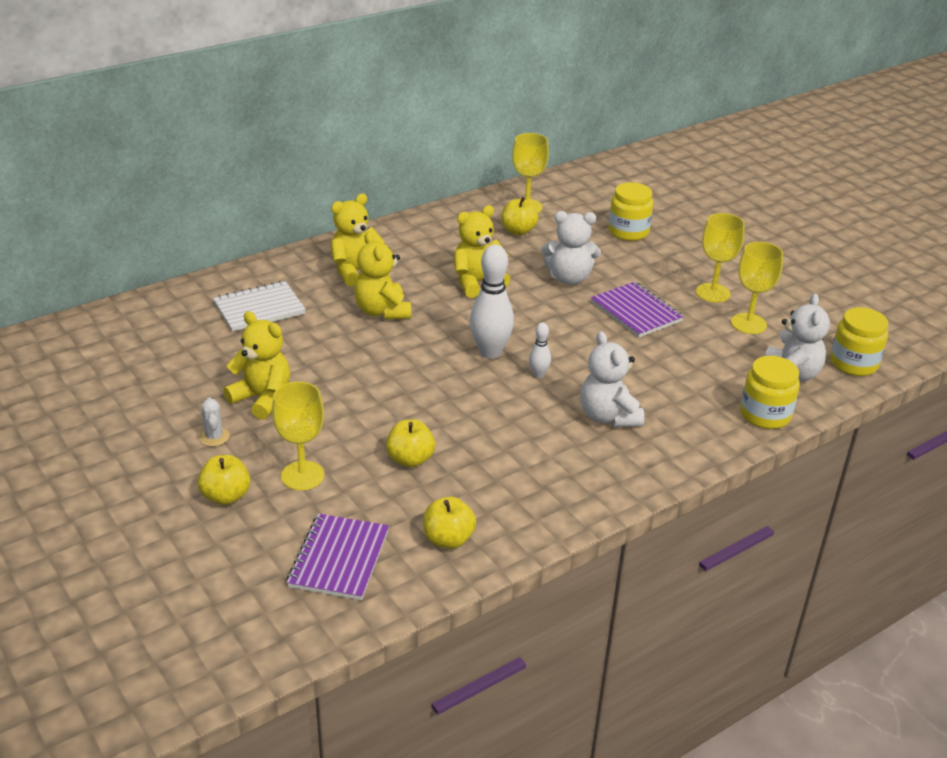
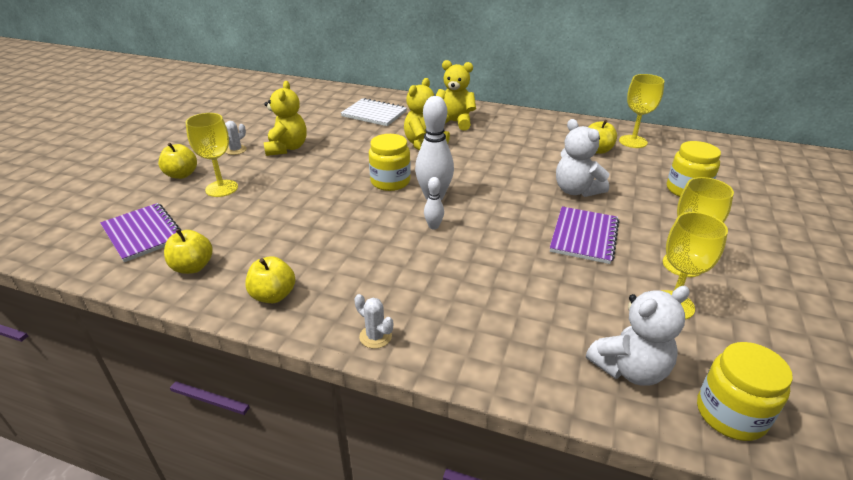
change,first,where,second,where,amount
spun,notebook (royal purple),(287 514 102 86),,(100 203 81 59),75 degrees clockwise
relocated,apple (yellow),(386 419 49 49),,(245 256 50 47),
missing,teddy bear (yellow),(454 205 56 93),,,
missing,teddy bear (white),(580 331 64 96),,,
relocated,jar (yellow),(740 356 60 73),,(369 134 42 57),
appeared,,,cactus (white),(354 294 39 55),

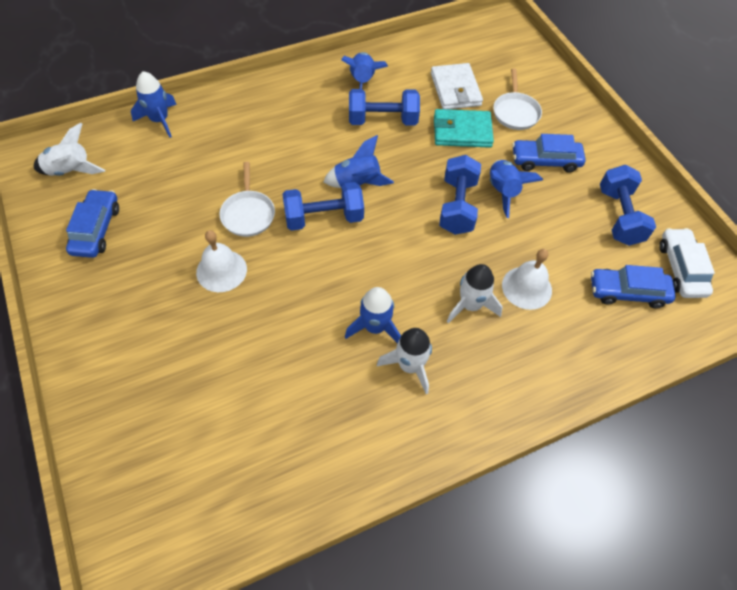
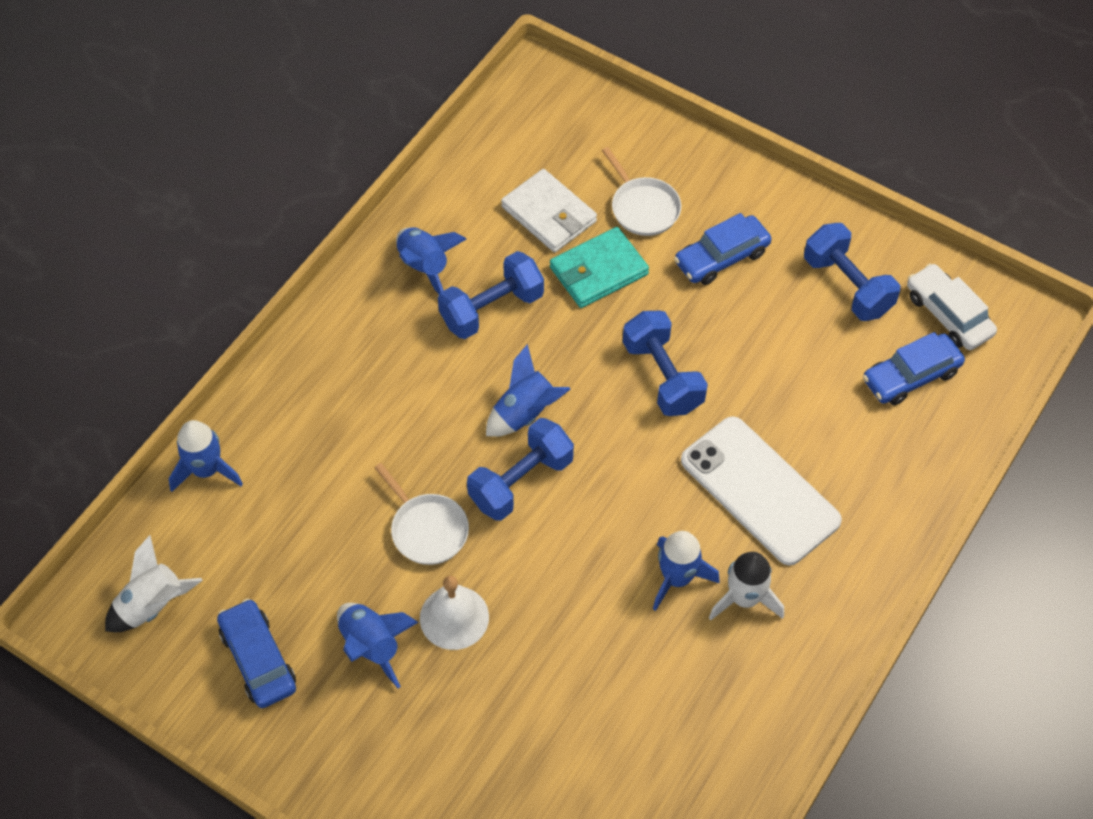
change,first,where,second,where,amount
exchanged,toy rocket (white),(447 264 56 59),phone (white),(681 416 161 150),
relocated,toy rocket (cobalt),(490 160 53 58),,(337 603 81 85),
missing,bell (white),(502 249 50 61),,,

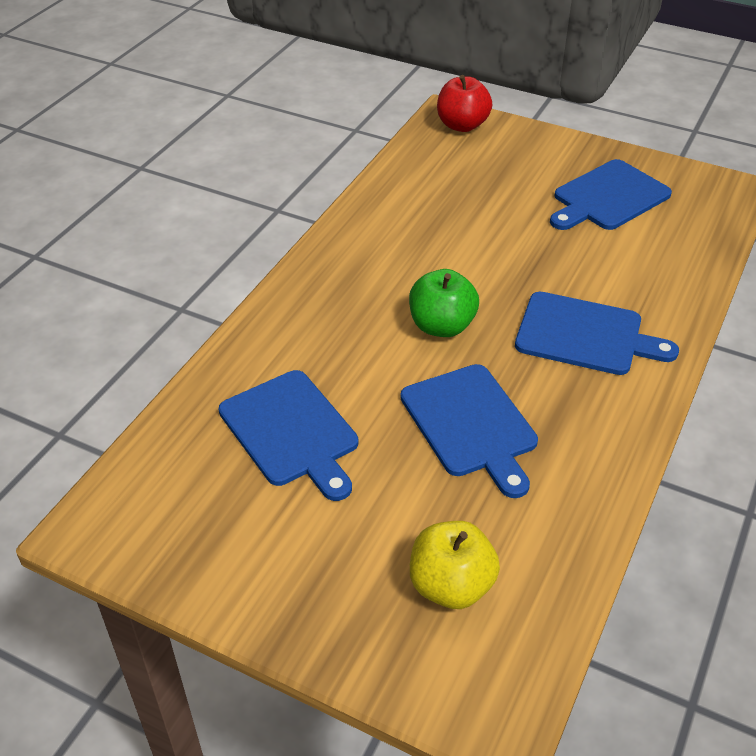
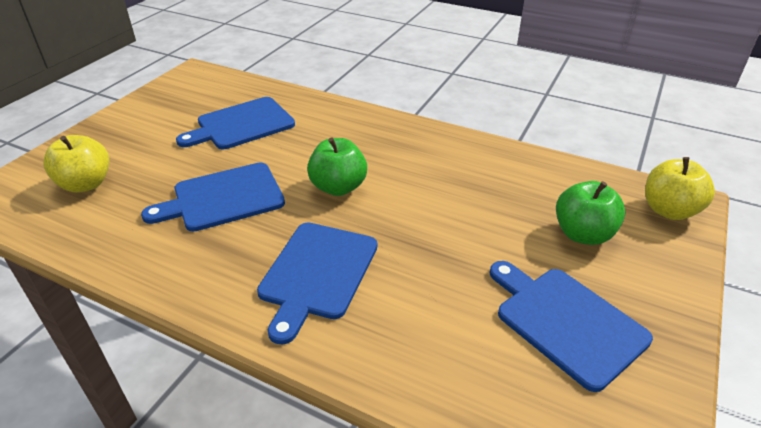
change,first,where,second,where,amount
colour,apple (scarlet),(437 75 55 57),apple (yellow),(645 157 70 63),
appeared,,,apple (green),(556 181 70 64),

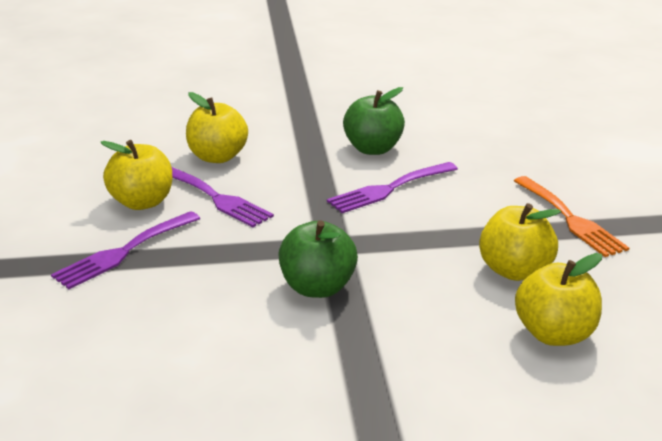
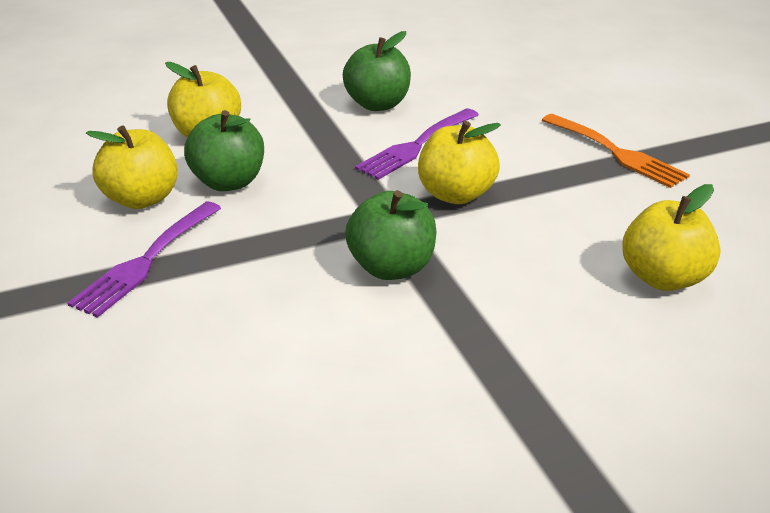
change,first,where,second,where,amount
exchanged,dinner fork (royal purple),(172 167 102 60),apple (green),(184 110 80 81),
relocated,apple (yellow),(479 203 82 78),,(418 121 83 83),

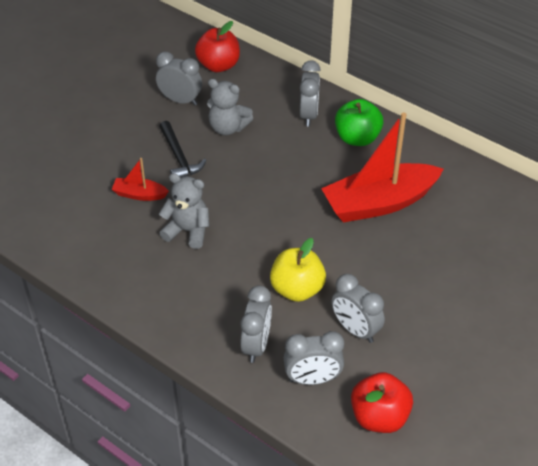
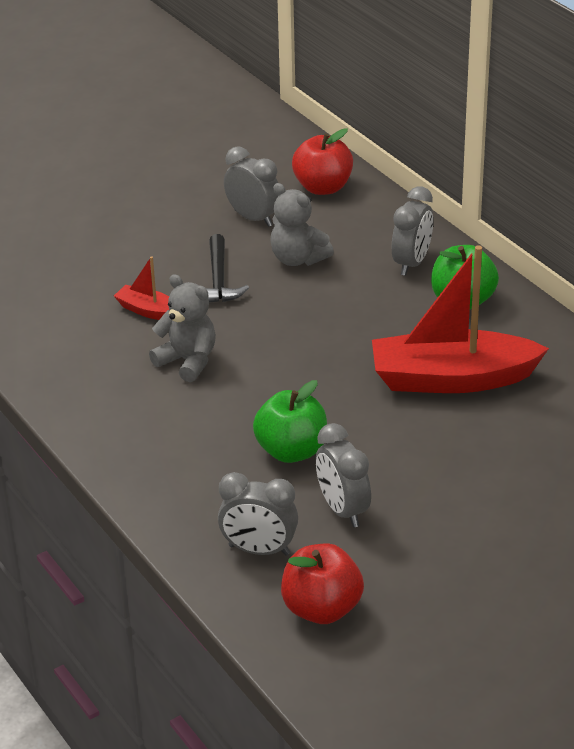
change,first,where,second,where,amount
missing,clock (ash-grey),(241 285 31 78),,,
colour,apple (yellow),(270 238 56 64),apple (green),(253 380 74 83),

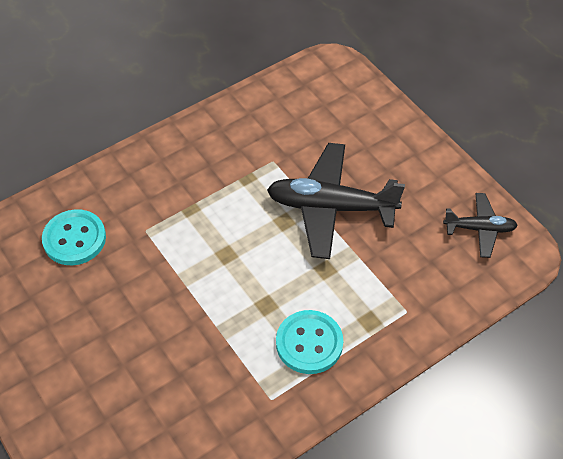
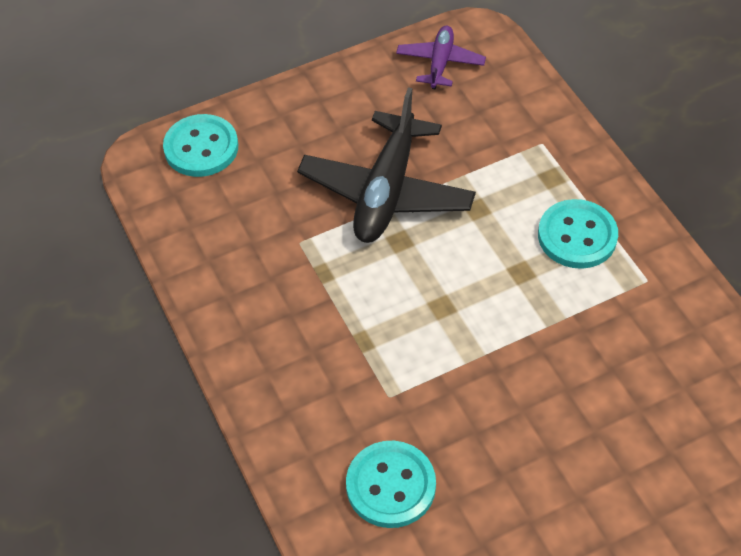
change,first,where,second,where,amount
colour,toy plane (jet-black),(443 193 75 65),toy plane (royal purple),(396 26 90 63),
appeared,,,shirt button (teal),(163 114 75 63),

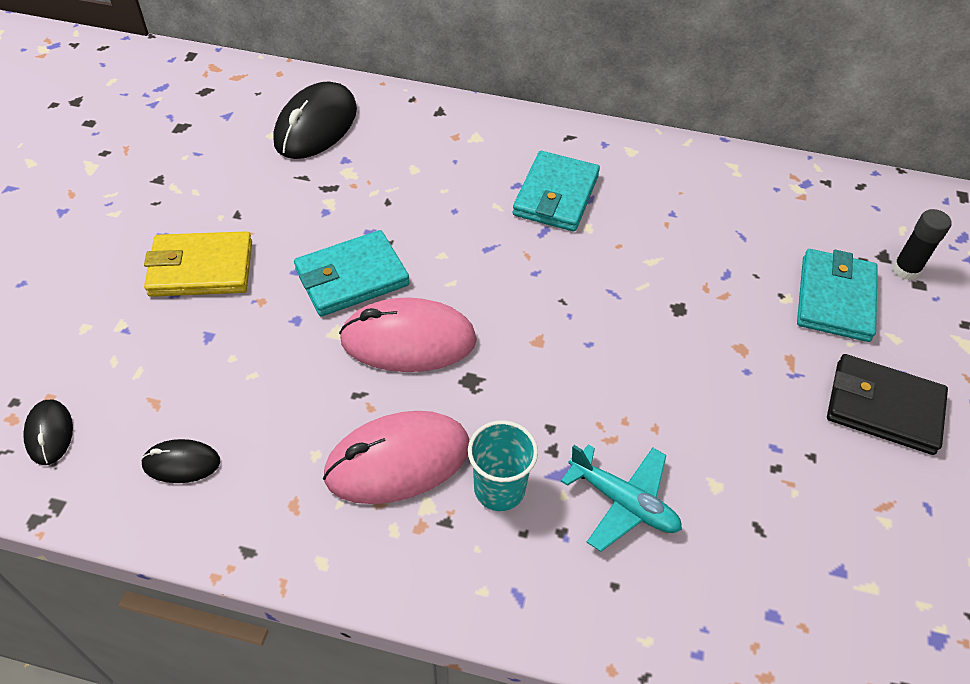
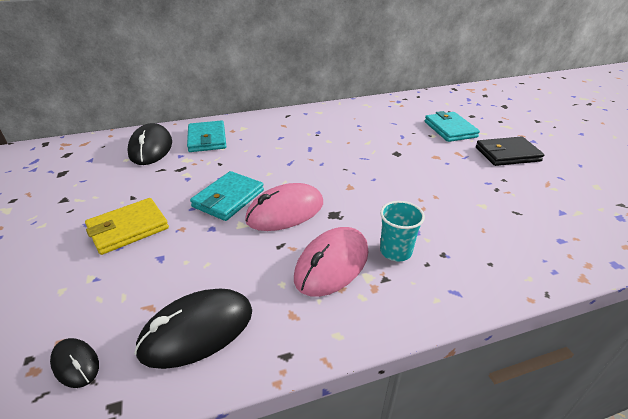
change,first,where,second,where,amount
size,PC mouse (jet-black),(141 439 79 44),,(134 289 118 80),x1.96
relocated,card wallet (teal),(513 151 87 80),,(187 120 39 32),
missing,toy plane (teal),(561 444 121 108),,,
missing,stick of glue (jet-black),(892 209 60 71),,,

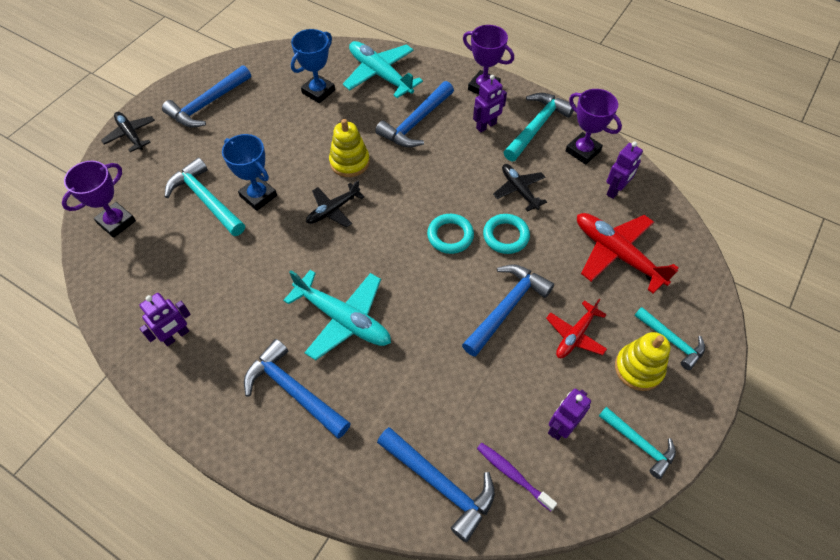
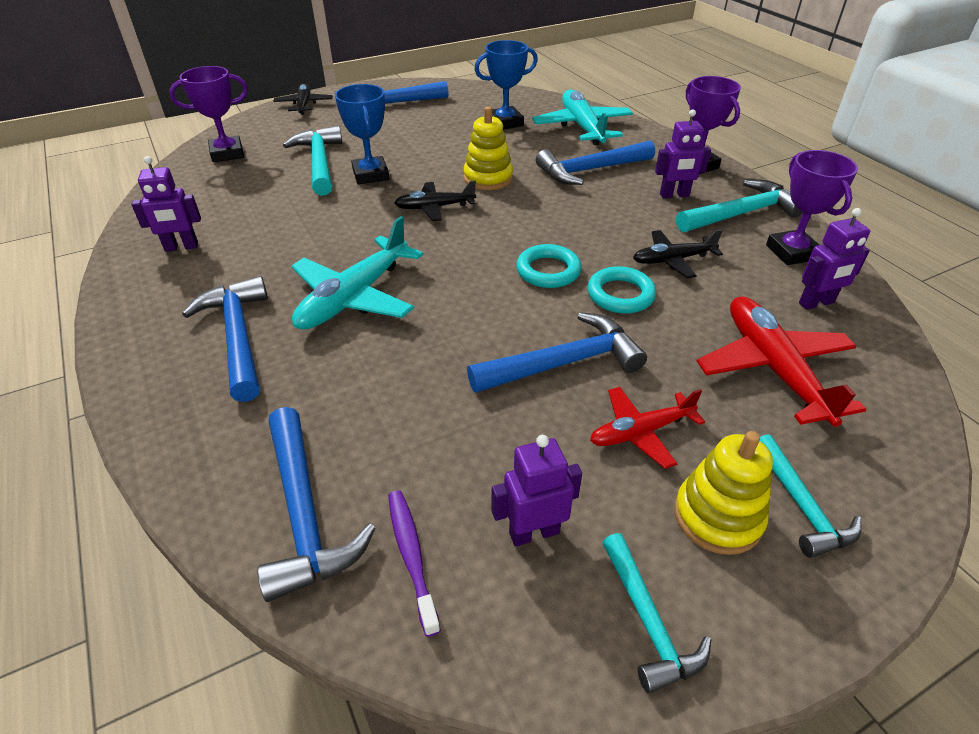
change,first,where,second,where,amount
spun,toy plane (teal),(283 270 108 90),,(291 216 132 114),60 degrees clockwise
spun,toy plane (jet-black),(493 164 54 48),,(633 229 90 49),105 degrees counterclockwise

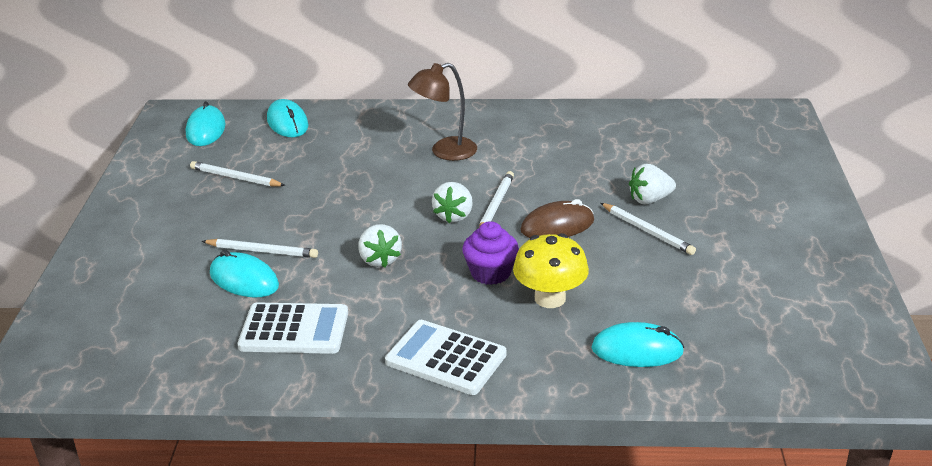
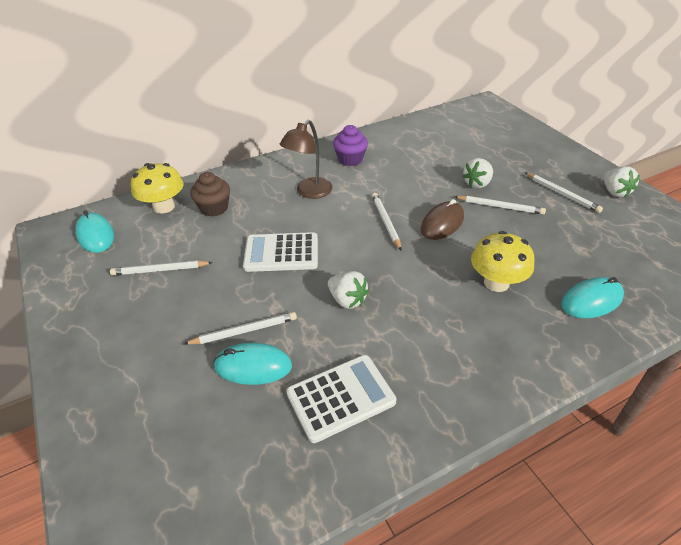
change,first,where,second,where,amount
exchanged,PC mouse (teal),(267 99 41 38),fungus (yellow),(131 163 53 51),
relocated,adding machine (white),(385 320 122 75),,(243 232 75 40),
relocated,toy strawberry (white),(432 182 41 41),,(603 166 37 31),
relocated,muffin (royal purple),(462 221 57 64),,(333 125 35 41),
appeared,,,muffin (dark brown),(190 172 40 45),
appeared,,,lead pencil (white),(524 172 79 41),

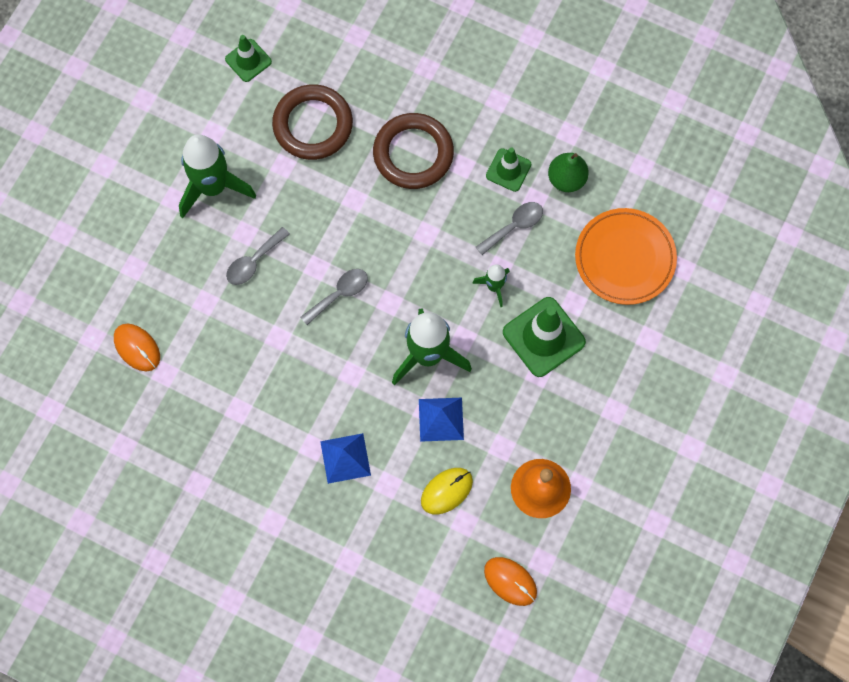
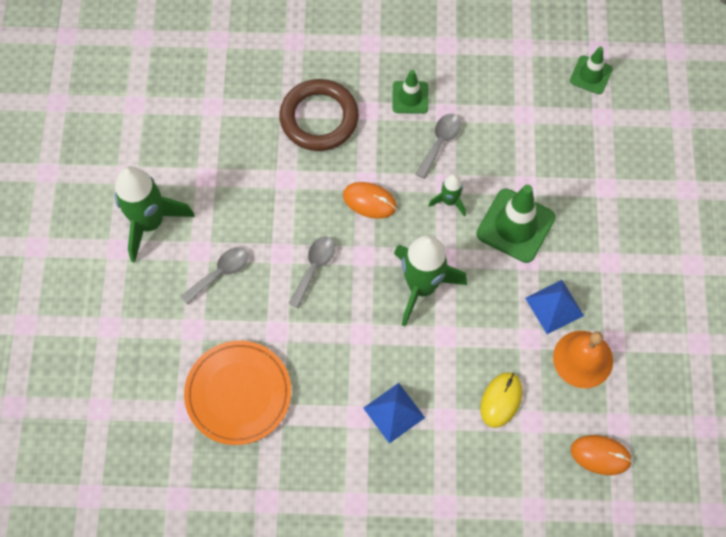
change,first,where,second,where,amount
relocated,PC mouse (bright orange),(114 324 46 47),,(343 182 54 37),
relocated,road cone (green),(225 35 47 47),,(570 47 43 47),
spun,spoon (ash-grey),(226 227 64 58),,(181 247 67 58),150 degrees counterclockwise
missing,hoop (dark brown),(272 84 81 76),,,
relocated,pyramid shape (cobalt),(419 398 45 44),,(525 280 59 54),
missing,pear (green),(548 153 41 39),,,
relocated,plate (bright orange),(575 208 102 97),,(184 341 107 104),

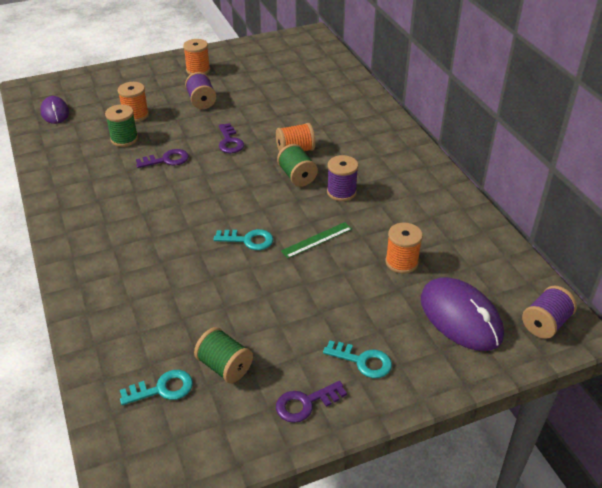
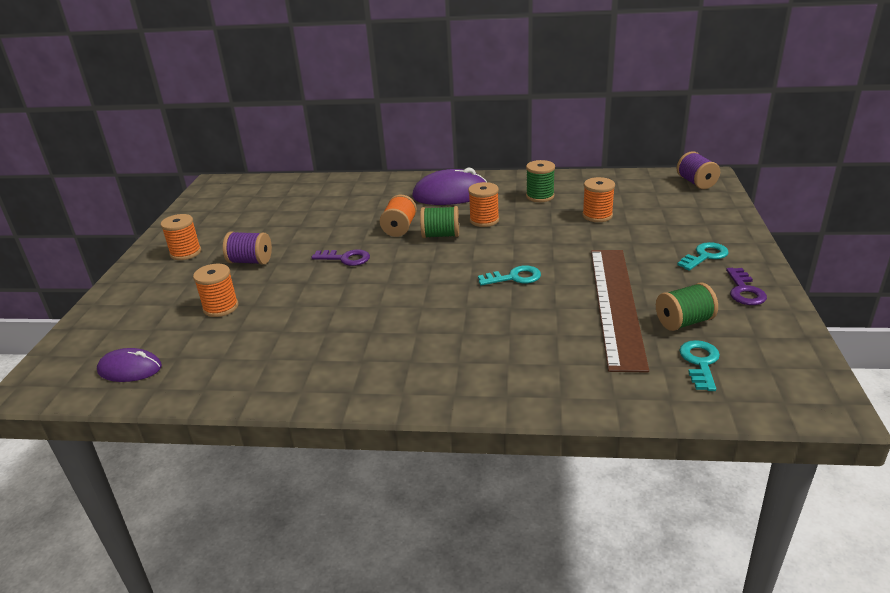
change,first,where,second,where,amount
relocated,reel of thread (green),(105 104 33 43),,(526 160 29 42),
missing,key (royal purple),(136 149 53 19),,,
spun,key (teal),(214 229 59 21),,(478 265 63 20),45 degrees clockwise
missing,measuring stick (green),(281 222 71 36),,,
colour,reel of thread (royal purple),(327 155 31 46),reel of thread (bright orange),(468 182 31 45),
relocated,PC mouse (royal purple),(421 277 83 74),,(412 167 75 38),
appeared,,,measuring stick (dark brown),(591 250 58 123),

